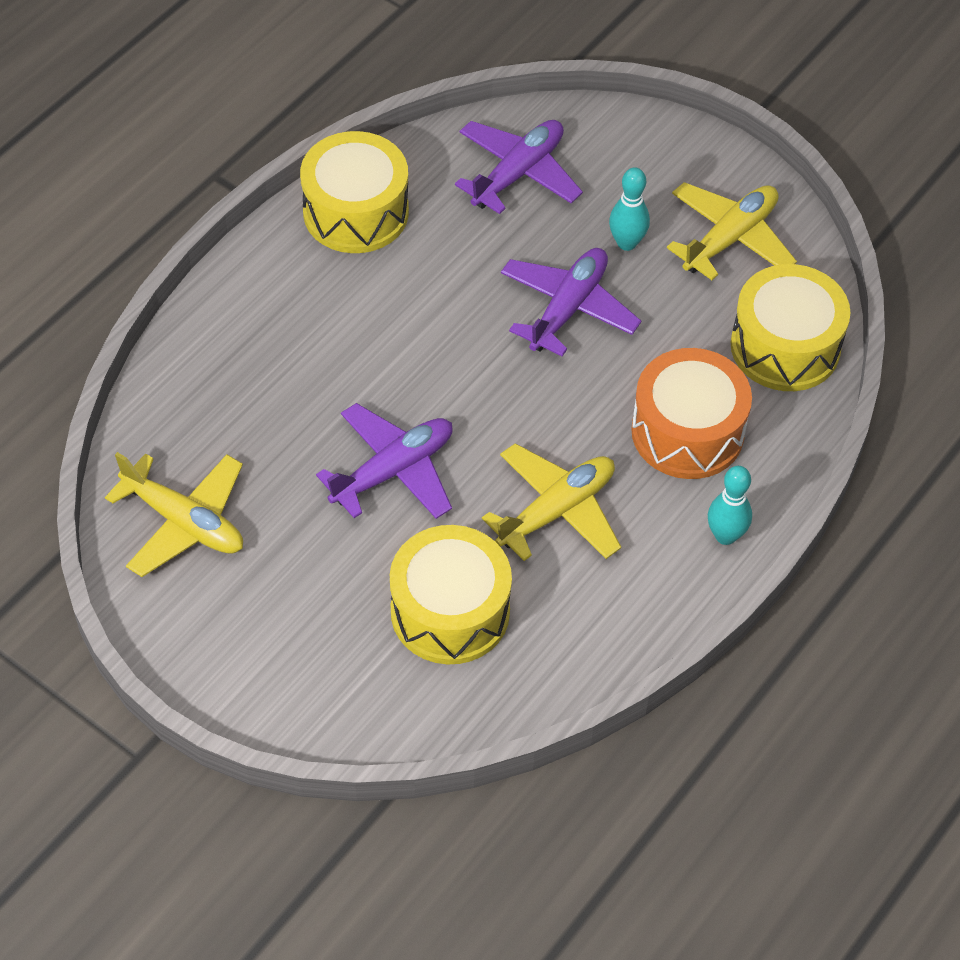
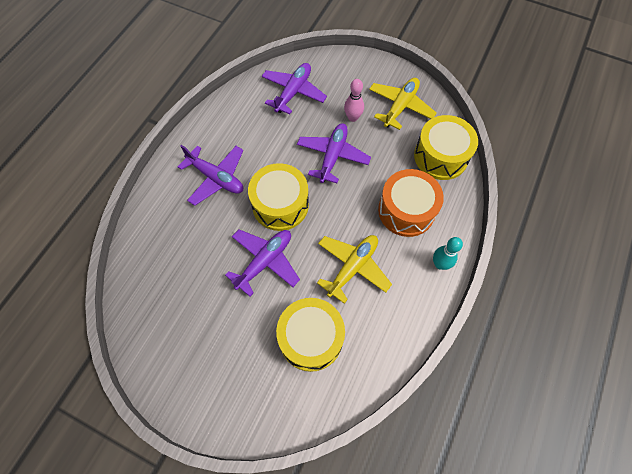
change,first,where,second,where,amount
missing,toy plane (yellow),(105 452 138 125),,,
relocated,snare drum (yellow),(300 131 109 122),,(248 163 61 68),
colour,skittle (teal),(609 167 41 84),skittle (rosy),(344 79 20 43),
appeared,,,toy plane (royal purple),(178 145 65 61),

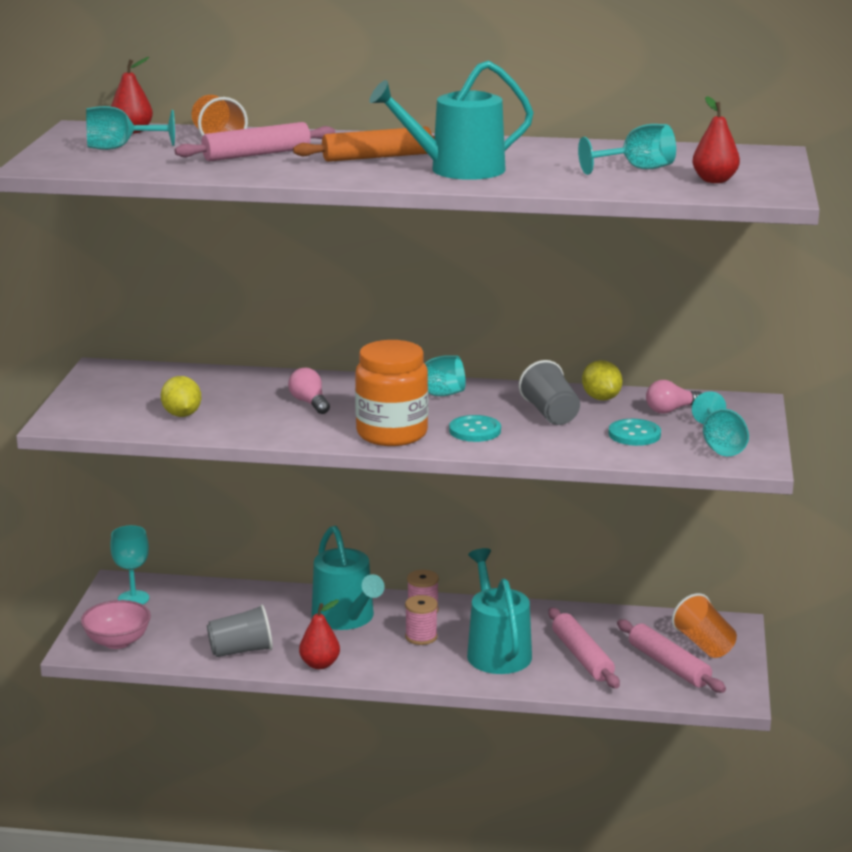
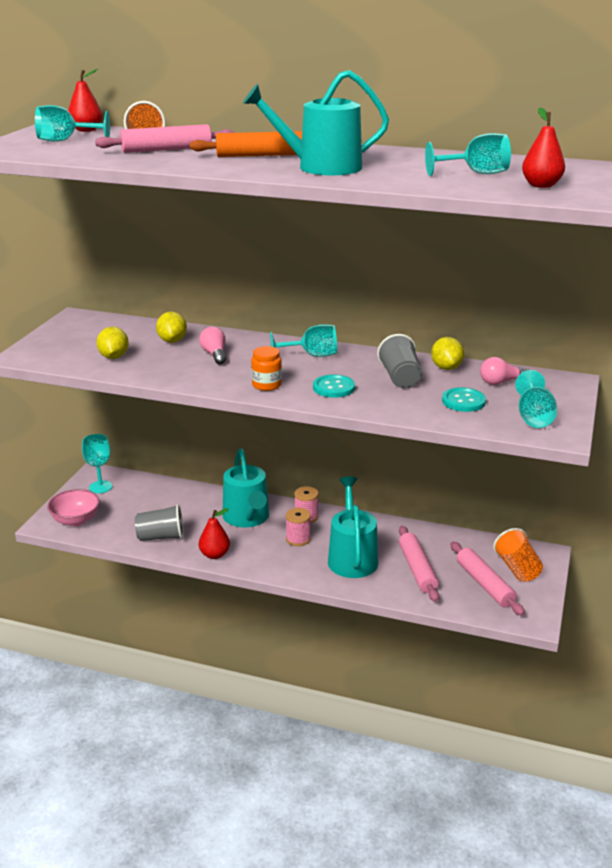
change,first,where,second,where,amount
size,jar (bright orange),(355 340 73 106),,(251 346 31 45),x0.52
appeared,,,lemon (yellow),(156 312 31 31),

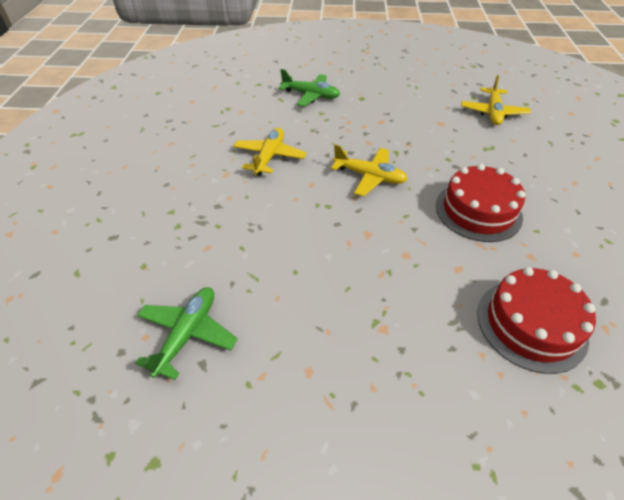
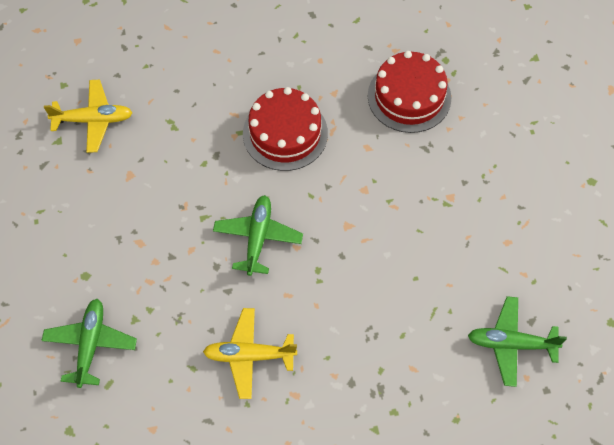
change,first,where,second,where,amount
colour,toy plane (yellow),(331 144 77 53),toy plane (green),(213 195 90 81),

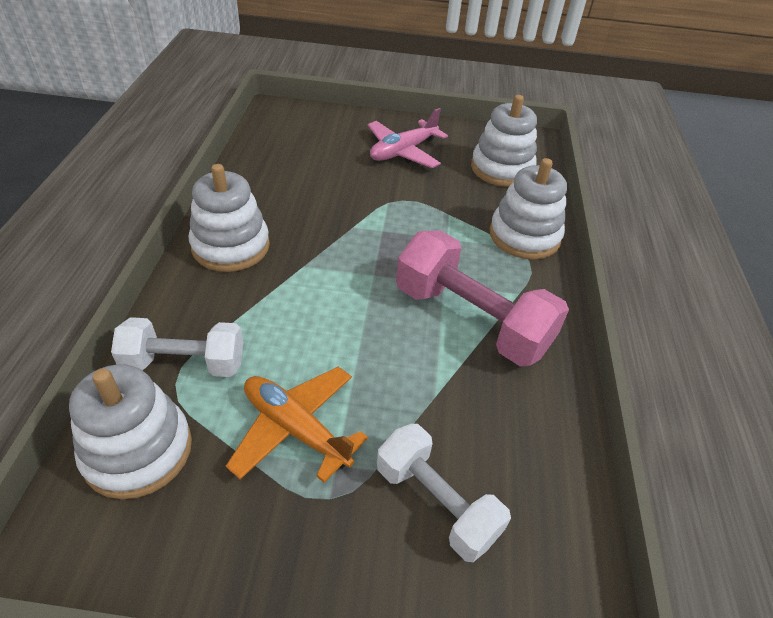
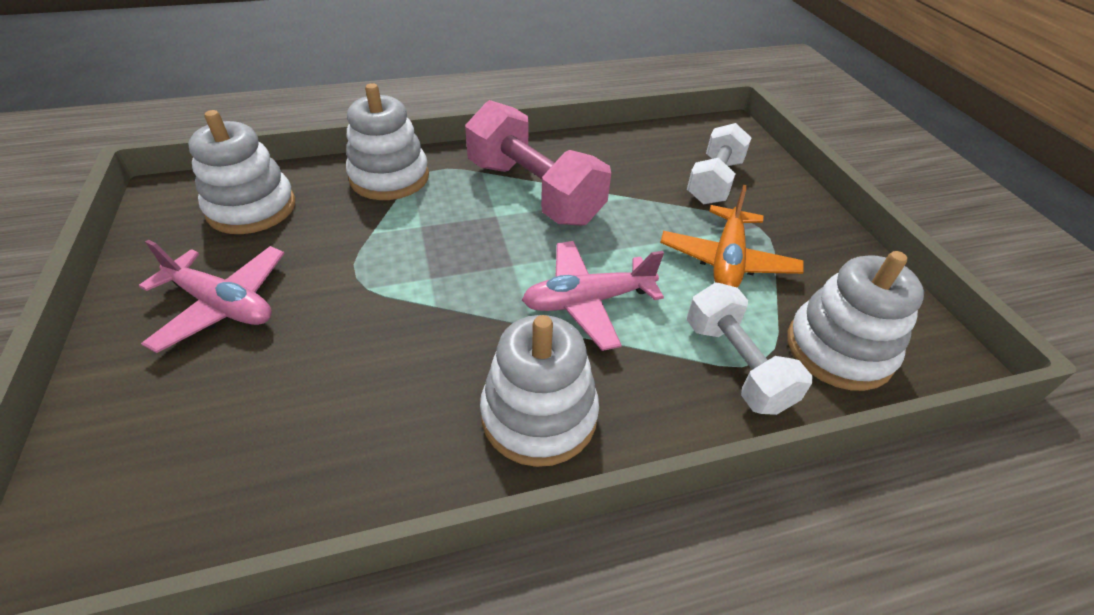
change,first,where,second,where,amount
spun,hand weight (rosy),(396 231 173 136),,(465 100 146 126),60 degrees counterclockwise
appeared,,,toy plane (rosy),(522 241 142 110),

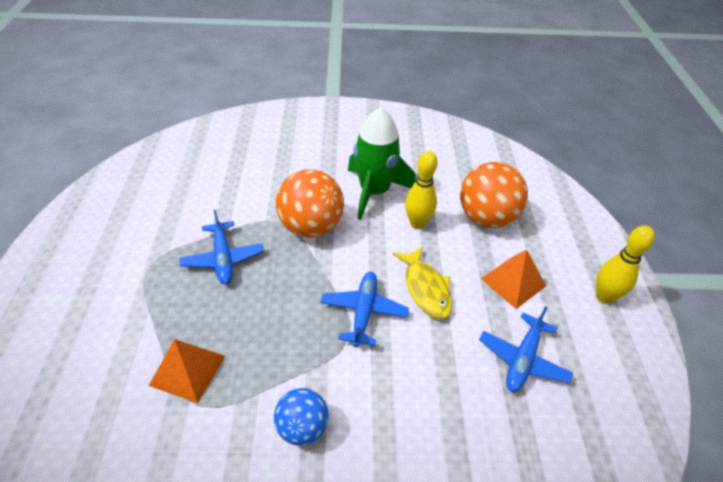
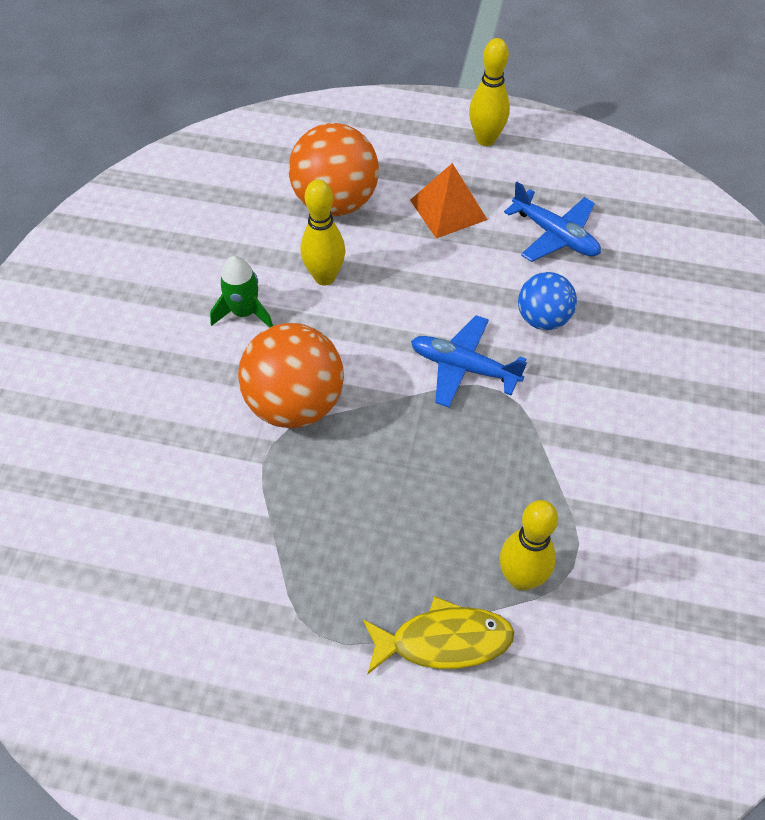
change,first,where,second,where,amount
exchanged,pyramid shape (bright orange),(149 339 76 64),skittle (yellow),(500 500 58 91),
missing,toy plane (cobalt),(179 210 85 74),,,
relocated,sphere (cobalt),(274 388 55 58),,(518 272 59 58),
size,toy rocket (green),(348 107 68 113),,(210 256 63 72),x0.54
relocated,fish (yellow),(393 246 59 73),,(363 596 151 78),

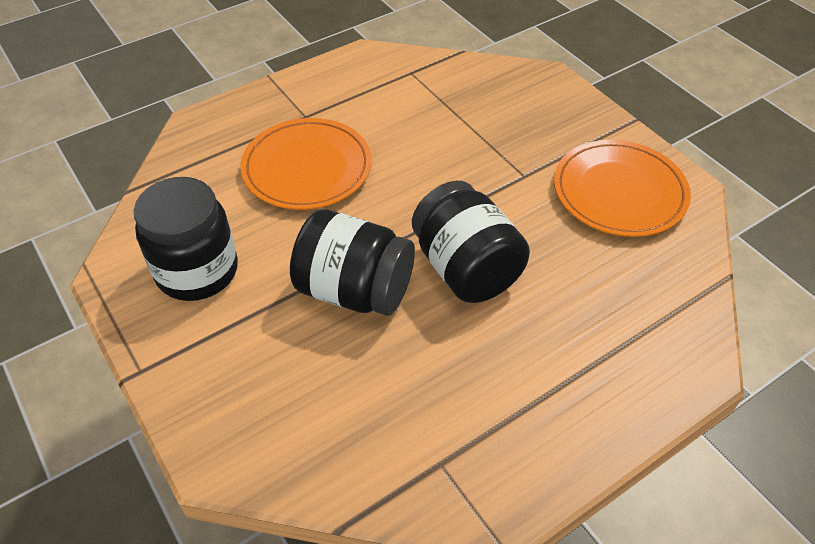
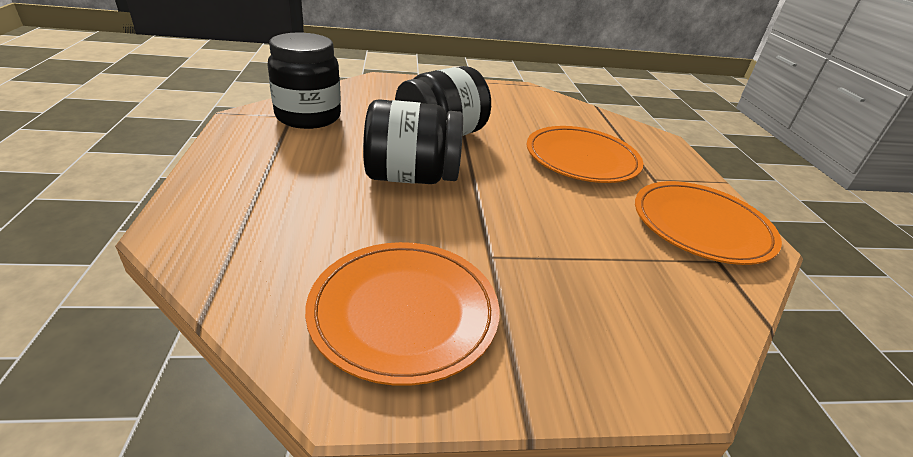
change,first,where,second,where,amount
relocated,jar (jet-black),(134 177 104 124),,(267 33 74 96),
appeared,,,plate (bright orange),(635 181 147 84),

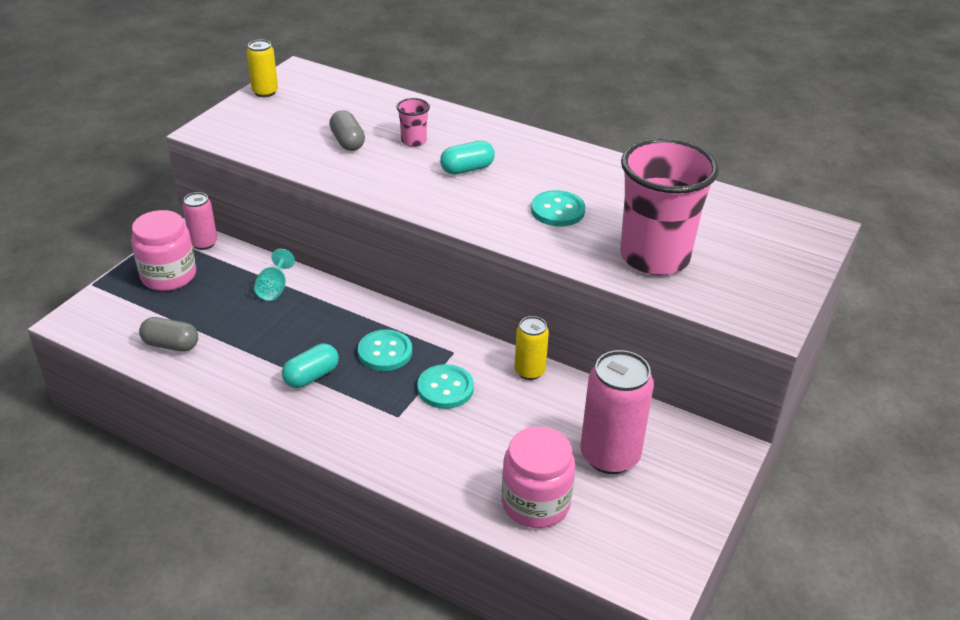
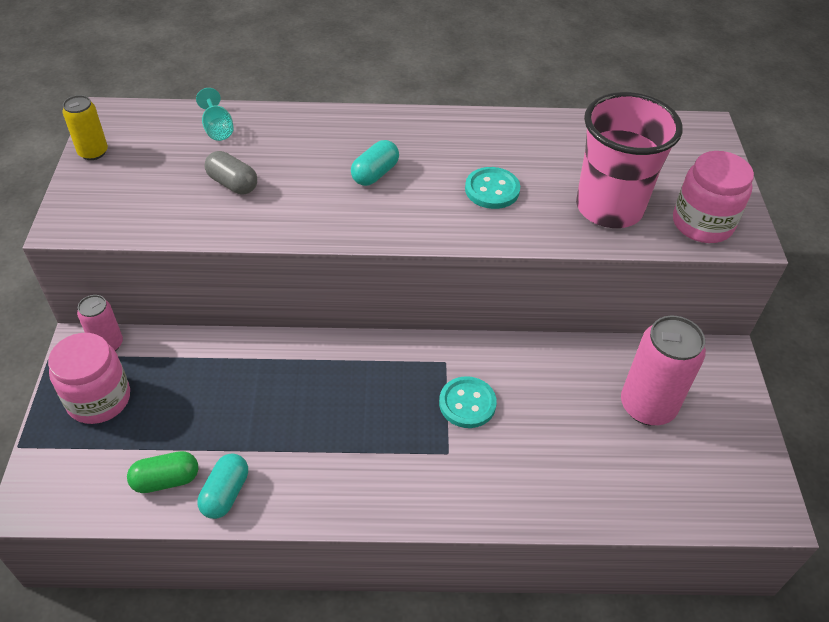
change,first,where,second,where,amount
colour,capsule (ash-grey),(139 317 59 35),capsule (green),(127 451 71 42),
relocated,goblet (teal),(254 249 41 52),,(196 88 38 53),
relocated,capsule (teal),(282 343 57 45),,(197 453 51 66),
missing,shirt button (teal),(358 329 54 42),,,
missing,beaker (rosy),(397 98 33 49),,,
relocated,jar (rosy),(502 426 73 102),,(673 151 81 92),
missing,soda can (yellow),(515 316 34 64),,,

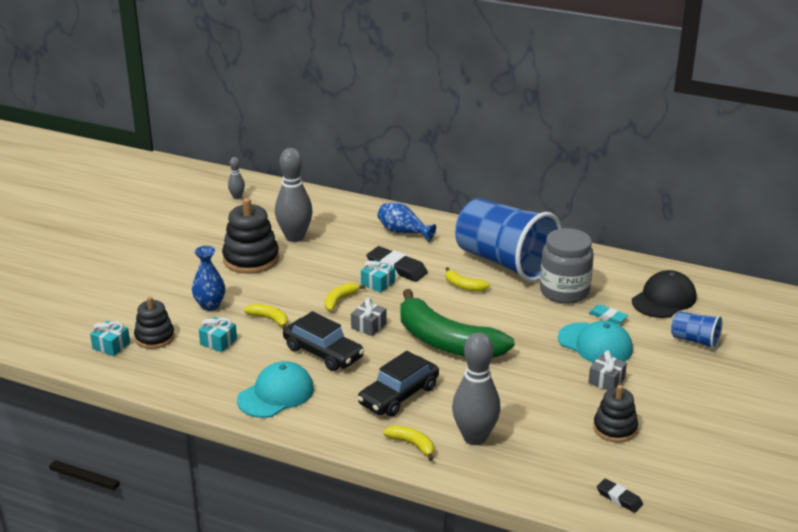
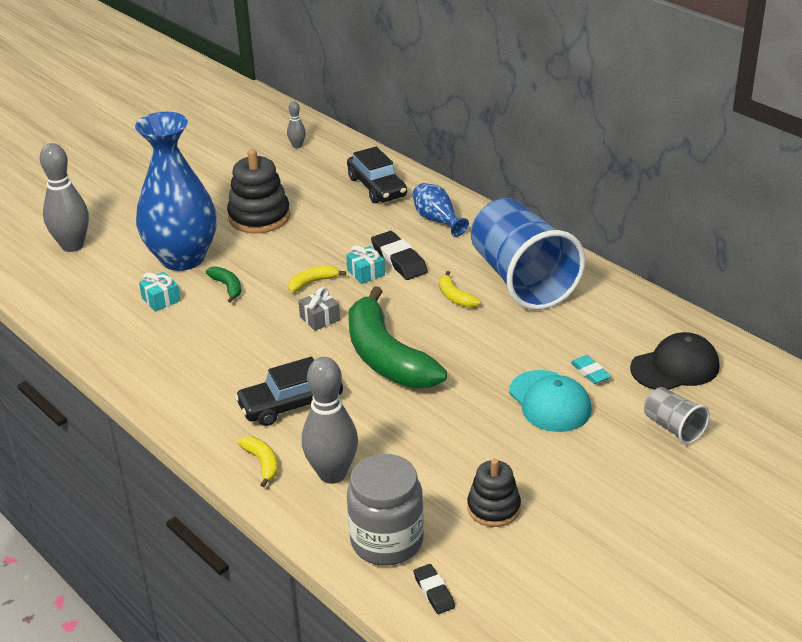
change,first,where,second,where,amount
missing,gift (teal),(90 321 40 35),,,
missing,ring stacker (jet-black),(134 297 41 52),,,
size,flower vase (cobalt),(192 246 33 65),,(135 112 82 159),x2.18
missing,baseball cap (teal),(237 361 77 57),,,
colour,banana (yellow),(244 304 44 25),banana (green),(206 266 35 37),
relocated,skittle (ash-grey),(275 148 38 94),,(40 143 49 109),
relocated,toy car (jet-black),(283 311 81 60),,(347 146 60 57),
relocated,jar (ash-grey),(540 228 54 76),,(347 454 77 111),
missing,gift (ash-grey),(588 351 39 39),,,
colour,beaker (cobalt),(671 311 51 38),beaker (ash-grey),(644 387 66 57),

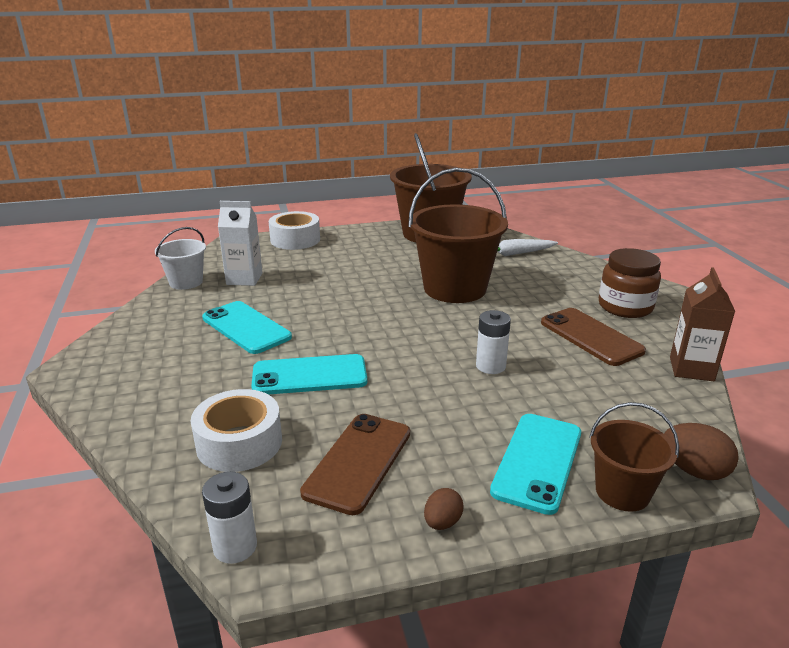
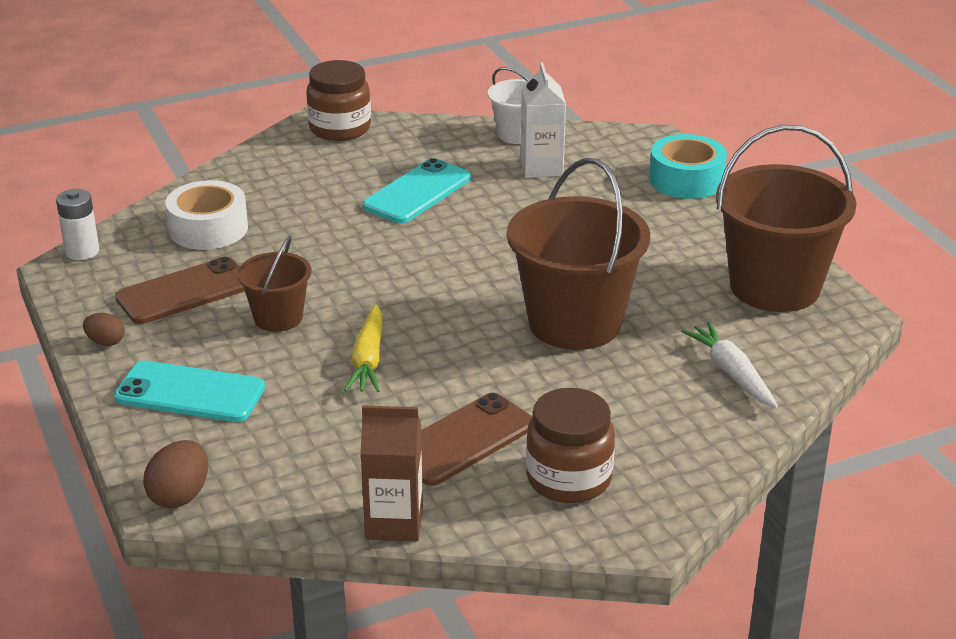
change,first,where,second,where,amount
missing,phone (teal),(251 354 116 41),,,
colour,roll of tape (white),(268 211 52 39),roll of tape (teal),(649 134 78 65),
spun,phone (dark brown),(300 414 110 101),,(115 257 130 67),45 degrees counterclockwise
exchanged,battery (white),(476 310 35 64),carrot (yellow),(344 304 38 88),
relocated,bucket (dark brown),(589 402 90 110),,(238 236 73 96),
appeared,,,jar (dark brown),(306 60 65 81),

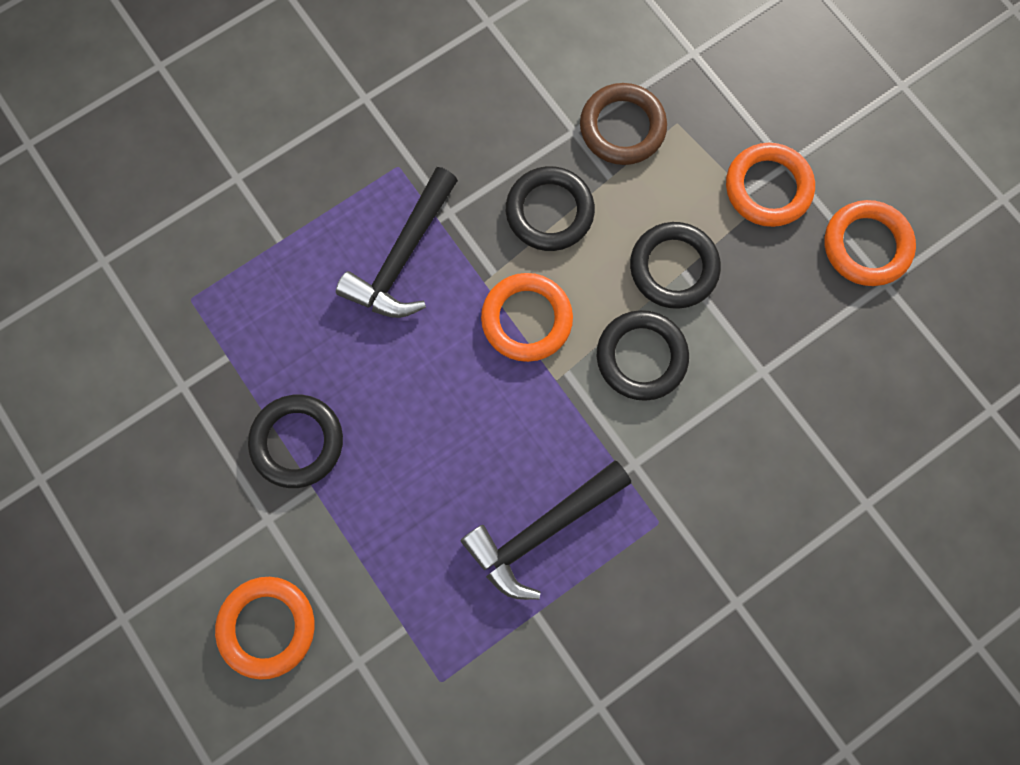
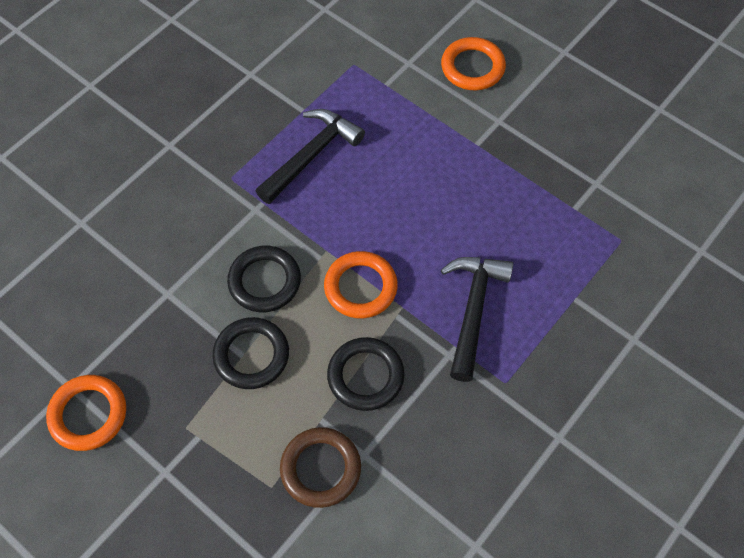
change,first,where,second,where,amount
missing,hoop (jet-black),(248 395 95 93),,,
missing,hoop (bright orange),(726 143 89 84),,,

